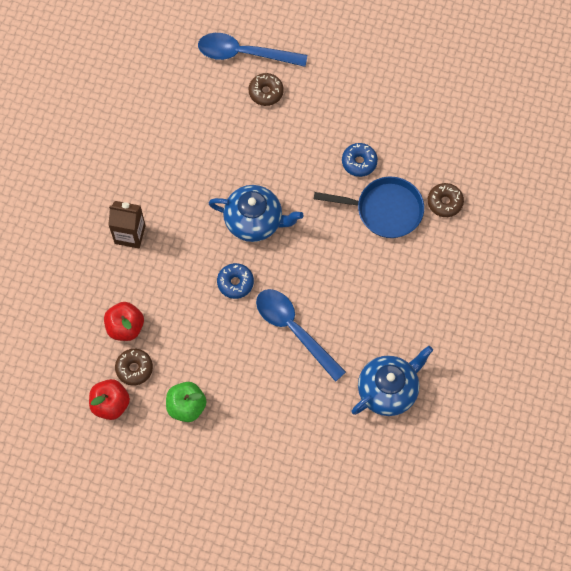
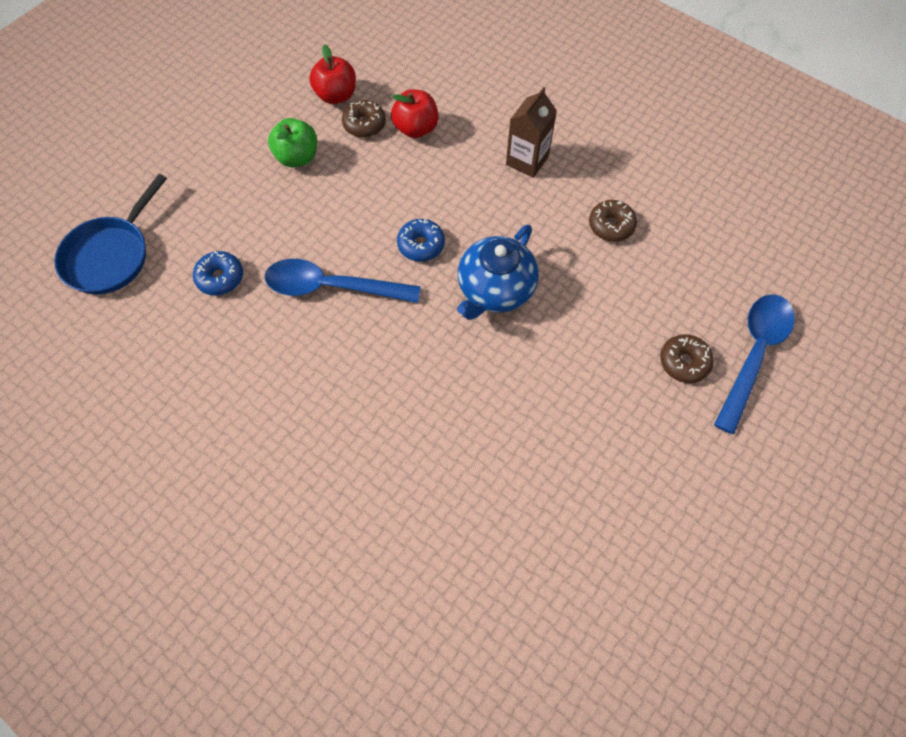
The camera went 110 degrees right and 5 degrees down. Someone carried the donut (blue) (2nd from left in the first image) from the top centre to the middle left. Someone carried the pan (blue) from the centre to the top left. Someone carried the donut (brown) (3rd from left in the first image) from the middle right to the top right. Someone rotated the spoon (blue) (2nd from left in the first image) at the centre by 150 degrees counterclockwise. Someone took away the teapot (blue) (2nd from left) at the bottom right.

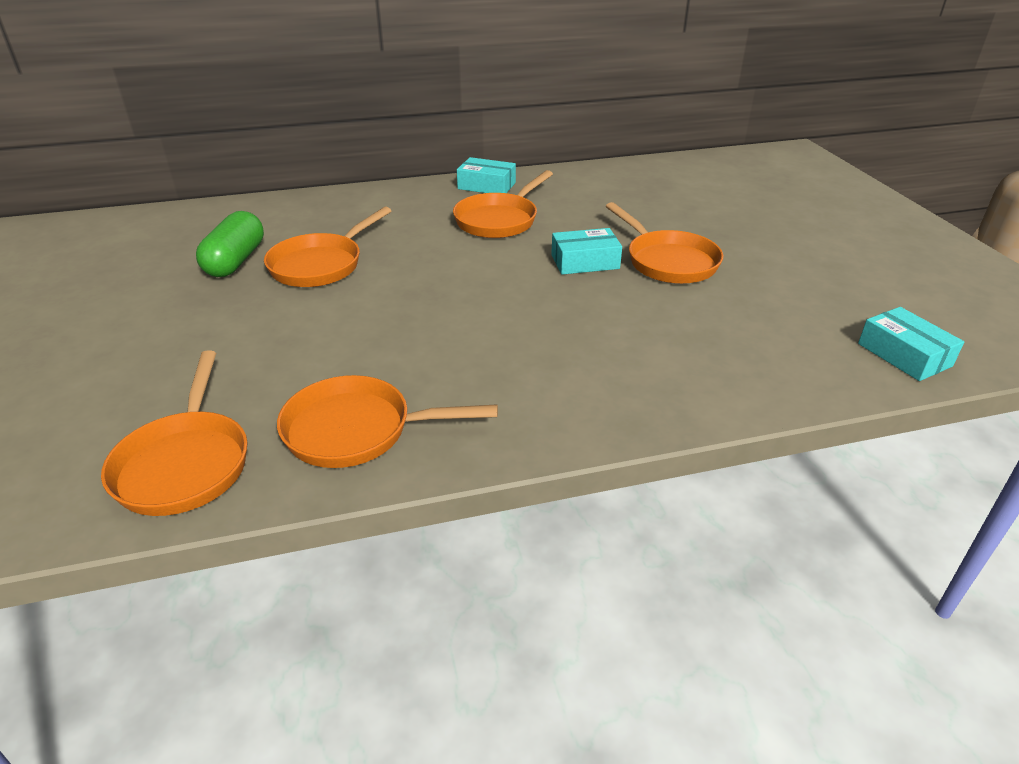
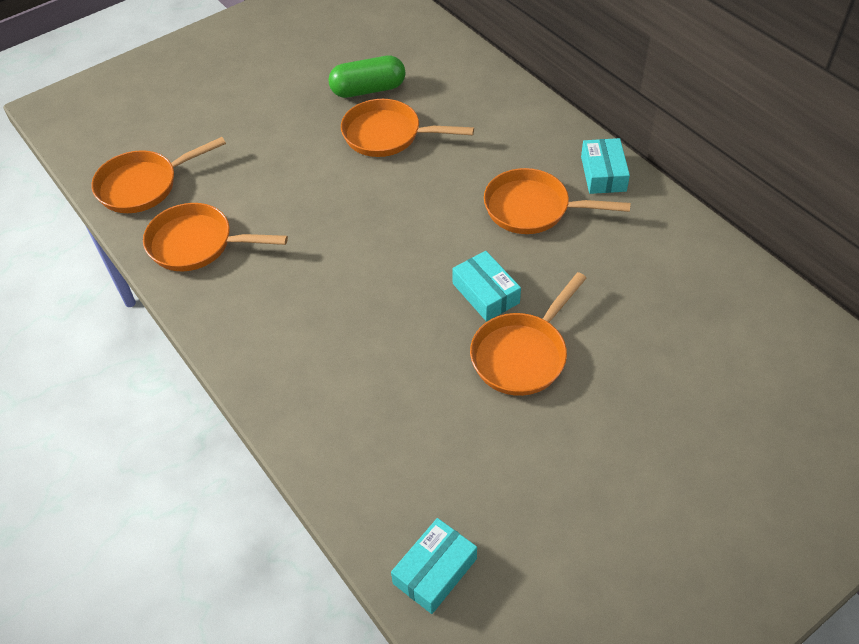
The camera went 70 degrees right and 15 degrees up. Someone rotated the pan (orange) (3rd from left in the first image) at the centre by 60 degrees counterclockwise.

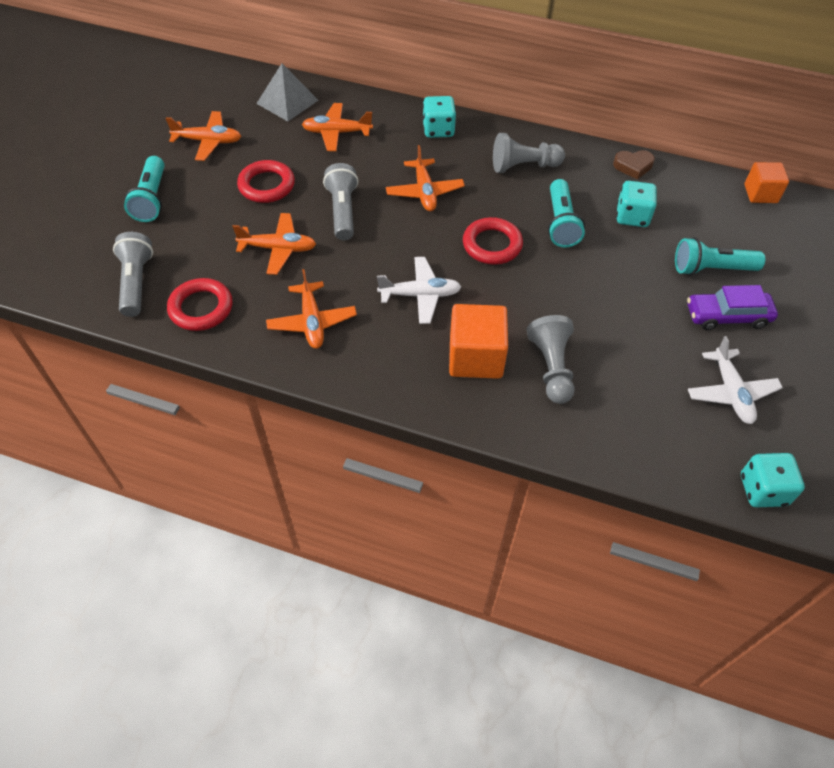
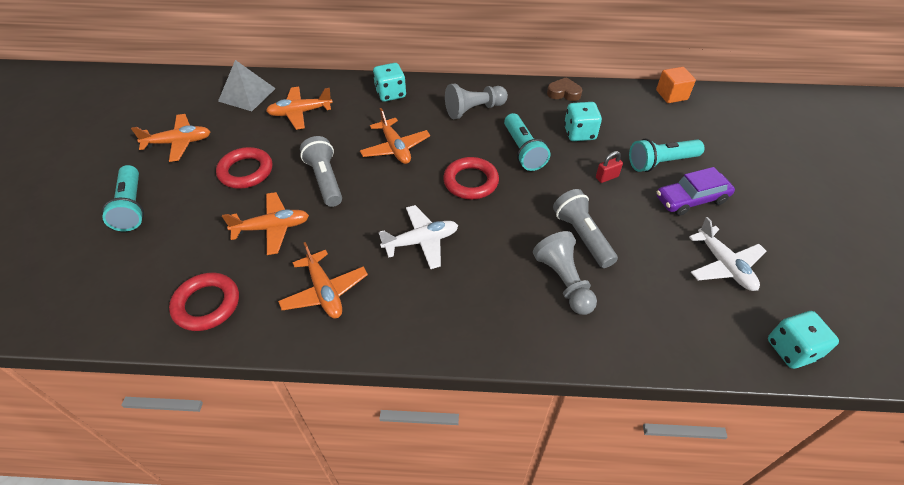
The camera went 15 degrees left and 5 degrees down. Someone rotated the heart (brown) at the top right by 150 degrees counterclockwise. Someone carried the flashlight (grey) (1st from left in the first image) from the middle left to the centre. Someone took away the cube (orange) (1st from left) at the centre. Someone put down the padlock (red) at the middle right.

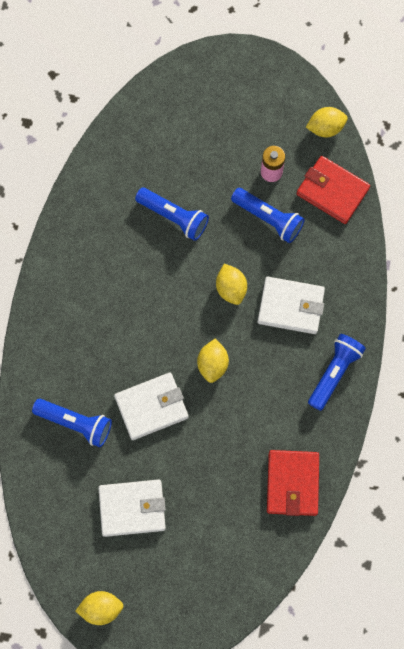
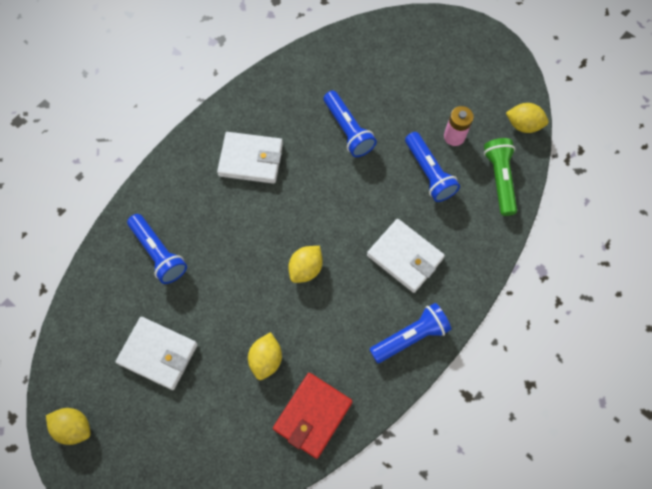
The camera went 30 degrees right and 5 degrees down. Someone swapped the wallet (red) (2nd from left) at the top right for the flashlight (green) at the middle right. Someone carried the lemon (yellow) (3rd from left in the first image) from the centre to the bottom centre. Someone carried the wallet (white) (2nd from left) from the centre to the top centre.

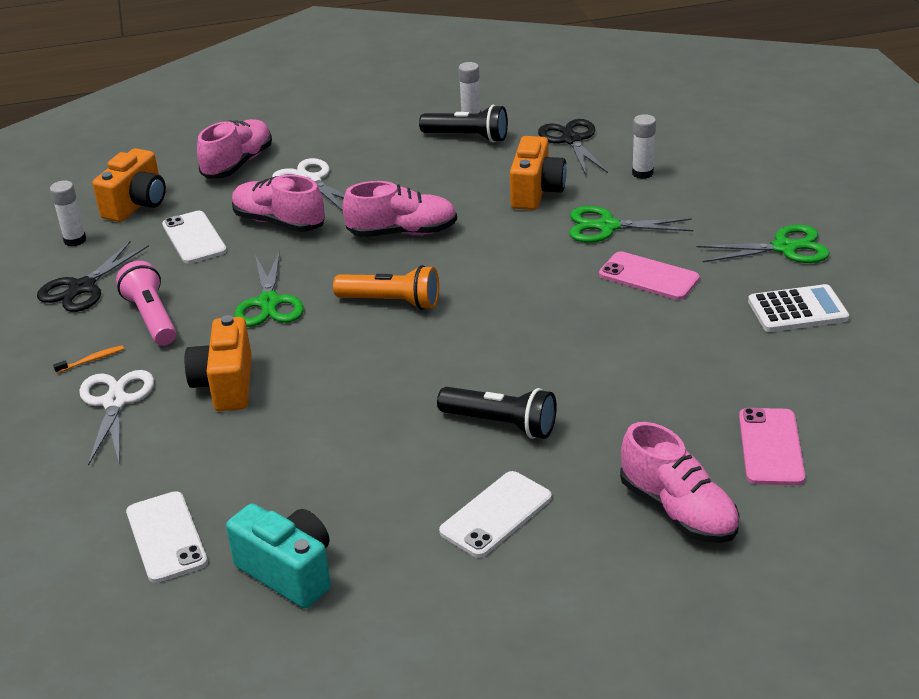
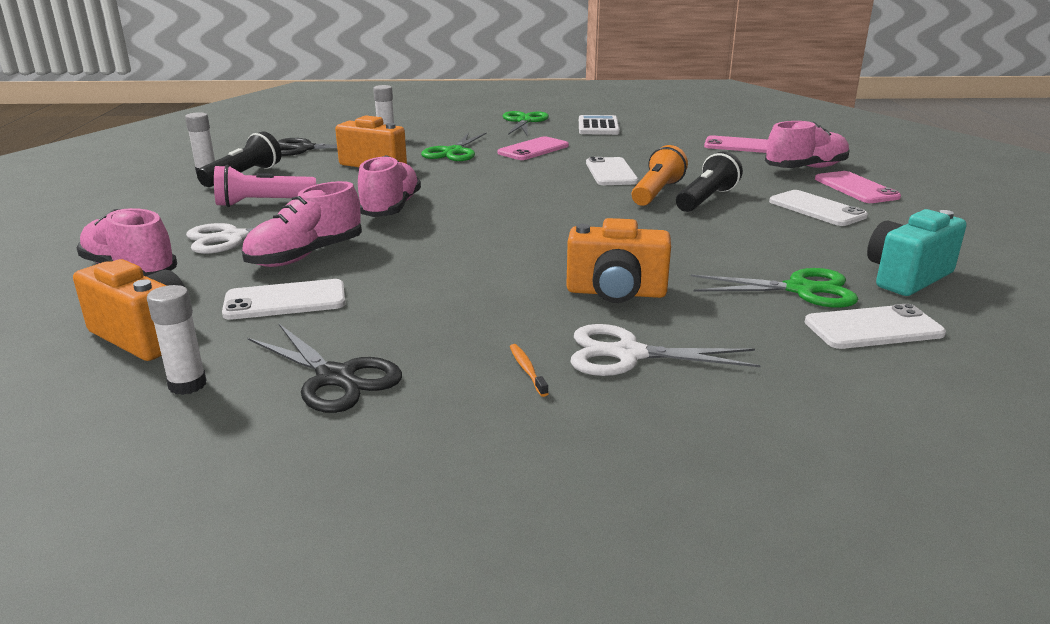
The camera went 80 degrees left and 10 degrees down. Someone carried the scissors (green) (1st from left in the first image) from the middle left to the middle right. Someone carried the flashlight (pink) from the middle left to the top left. Someone carried the flashlight (orange) from the centre to the top centre. Someone put down the phone (white) (2nd from left) at the top centre. Someone put down the phone (pink) (3rd from left) at the top right.

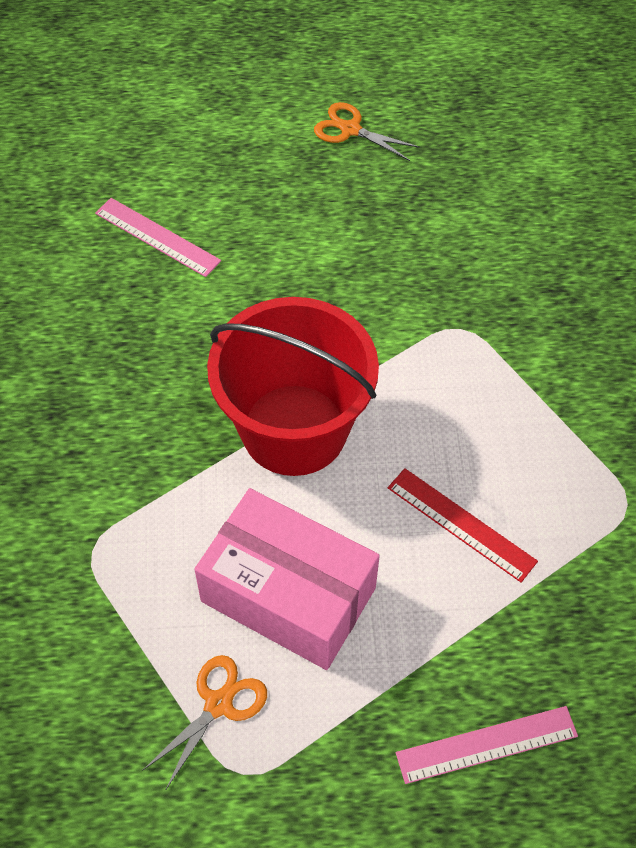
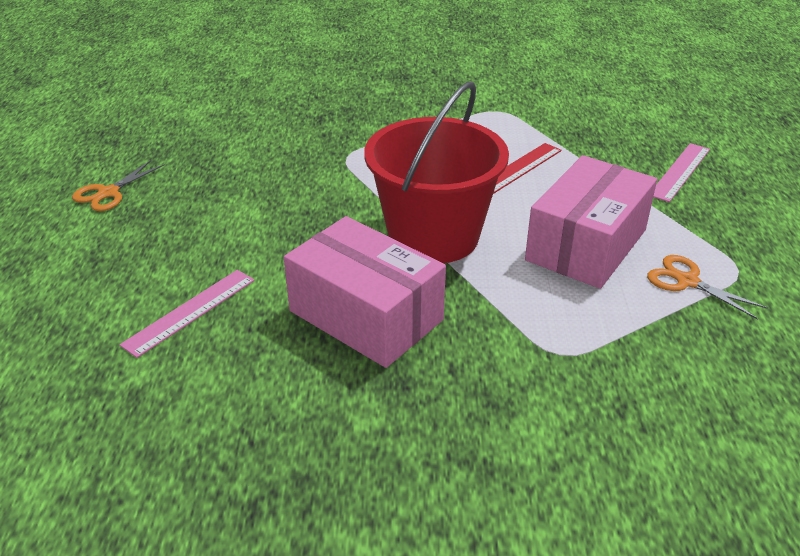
The camera went 85 degrees left and 20 degrees down. Someone rotated the ruler (pink) (2nd from left) at the bottom right by 45 degrees clockwise. Someone put down the box (pink) (1st from left) at the centre.

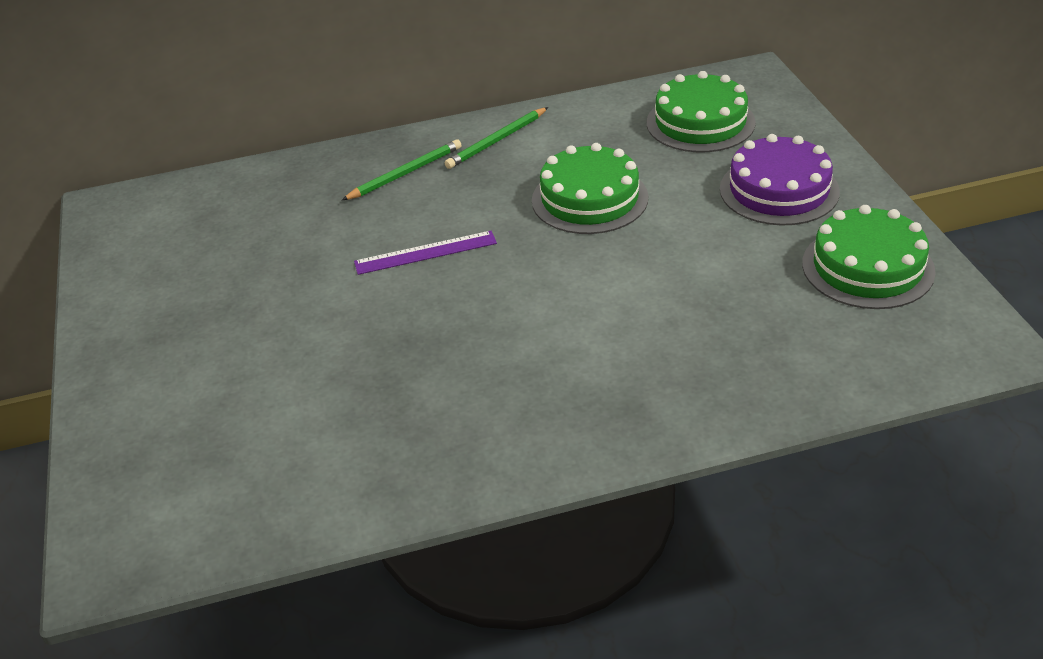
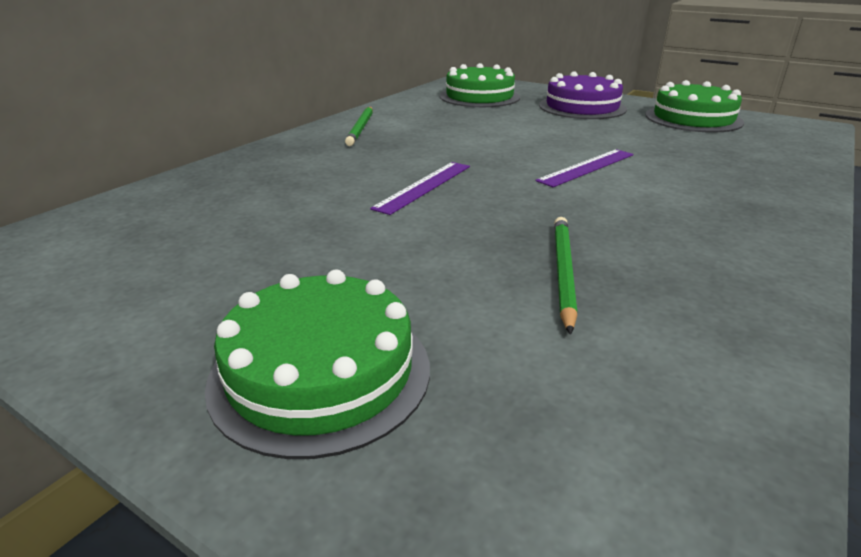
The camera went 45 degrees left and 10 degrees down. Someone carried the pencil (green) (1st from left in the first image) from the top centre to the centre. Someone carried the cake (green) (1st from left) from the top centre to the centre. Someone put down the ruler (purple) (2nd from left) at the top right.

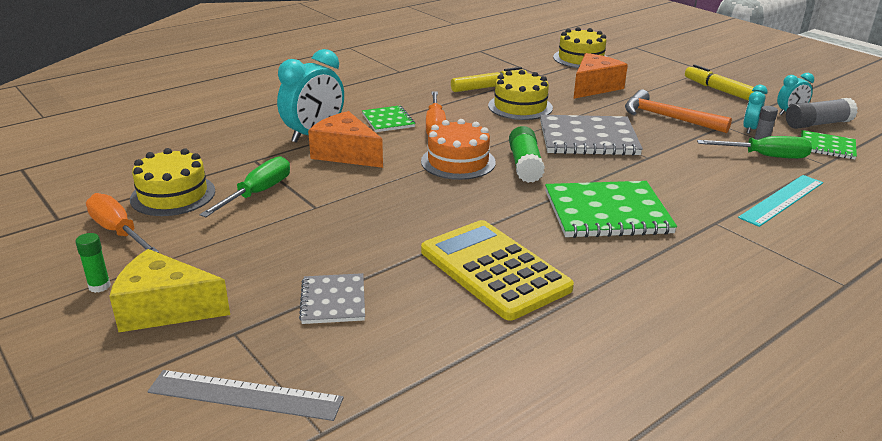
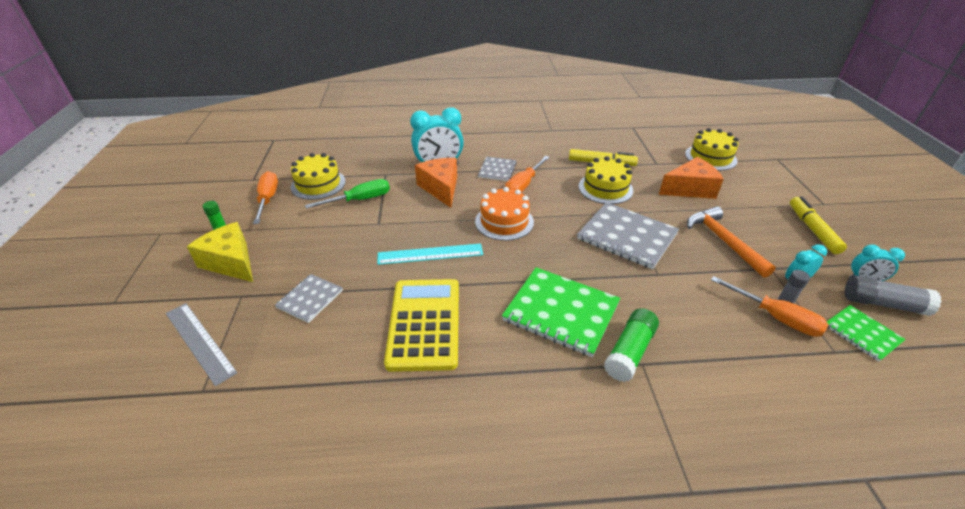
The camera went 35 degrees right and 10 degrees up. Someone repainted the notebook (green) (1st from left) at the top centre, which became the notebook (grey) (2nd from left) at the top centre. Someone carried the glue stick (green) (2nd from left) from the centre to the bottom centre. Someone repainted the screwdriver (green) (2nd from left) at the middle right, which became the screwdriver (orange) (3rd from left) at the middle right. Someone carried the ruler (turquoise) from the middle right to the centre.

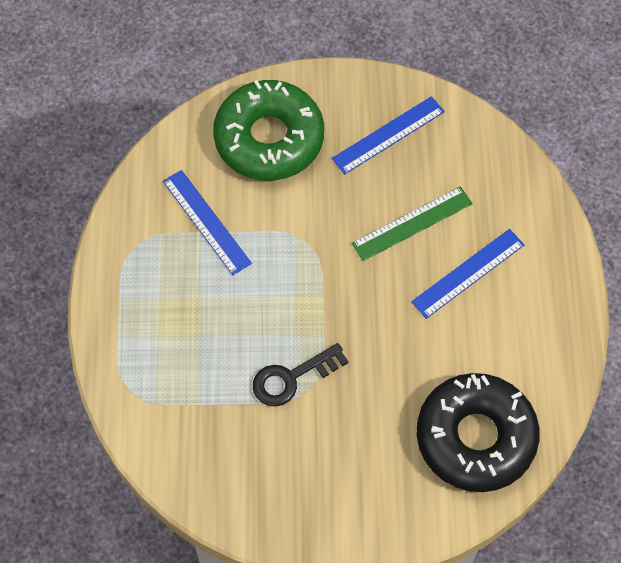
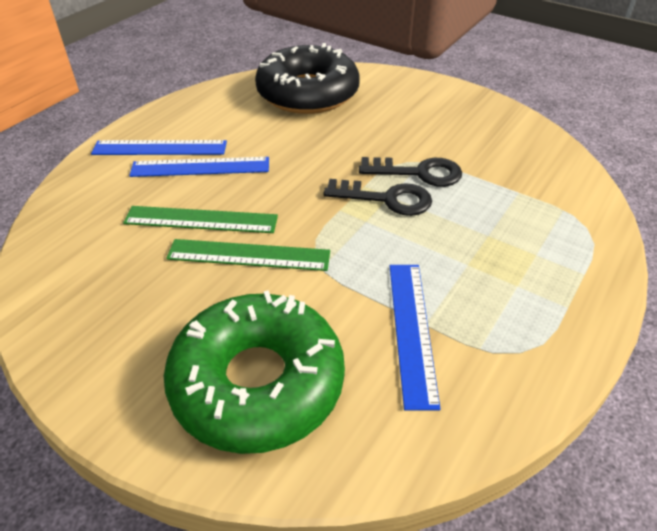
The camera went 145 degrees left and 20 degrees down. Someone carried the ruler (blue) (2nd from left in the first image) from the top centre to the top left. Someone put down the key (black) (1st from left) at the centre. Someone put down the ruler (green) (2nd from left) at the centre.

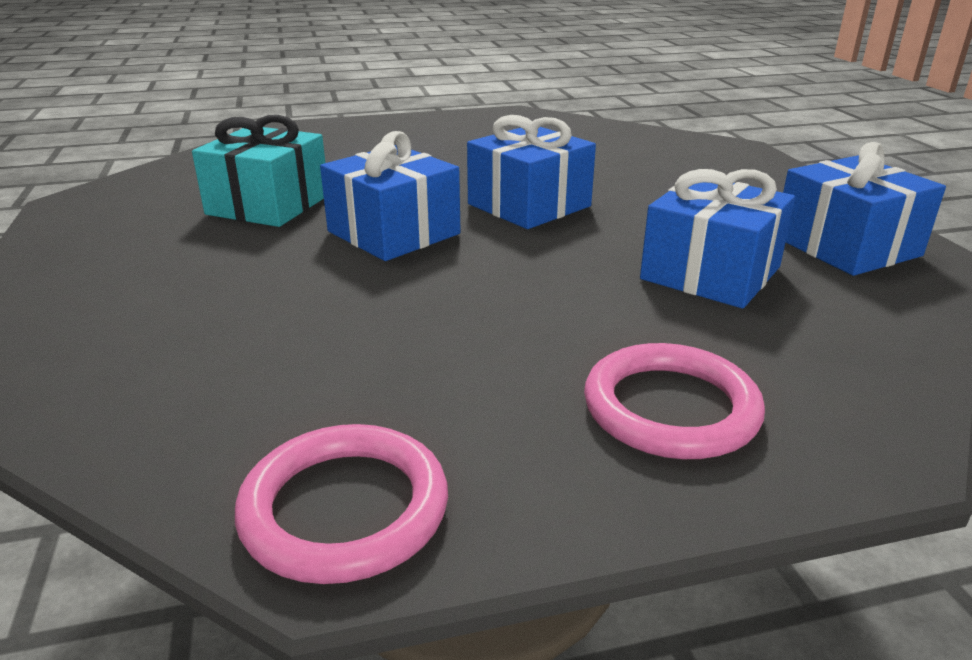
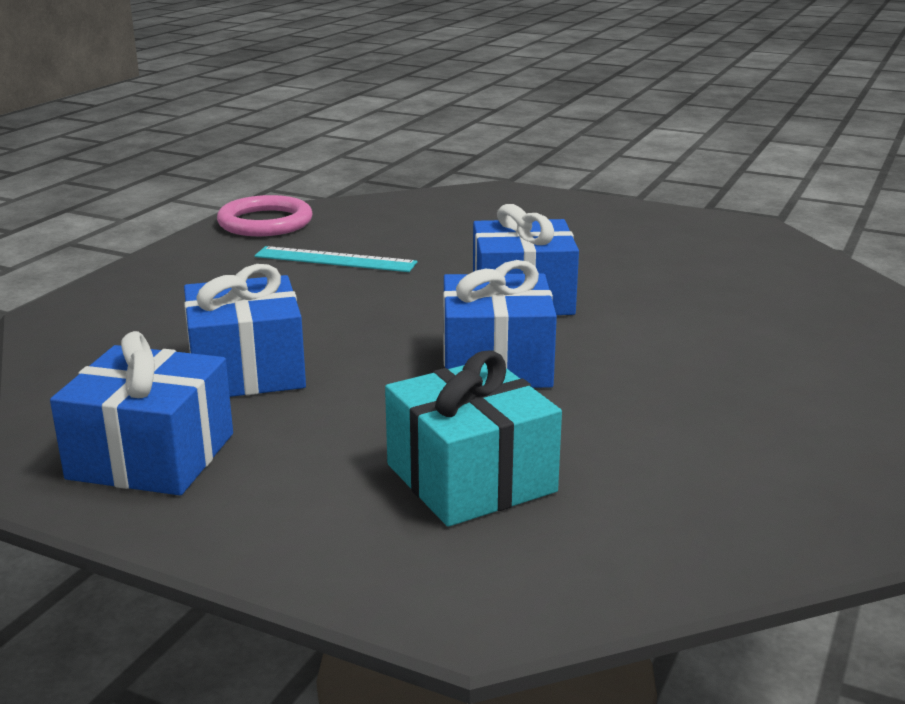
The camera went 130 degrees right and 5 degrees down. Someone carried the gift (turquoise) from the top left to the centre. Someone took away the ring (pink) (2nd from left) at the middle right. Someone put down the ruler (turquoise) at the centre.

